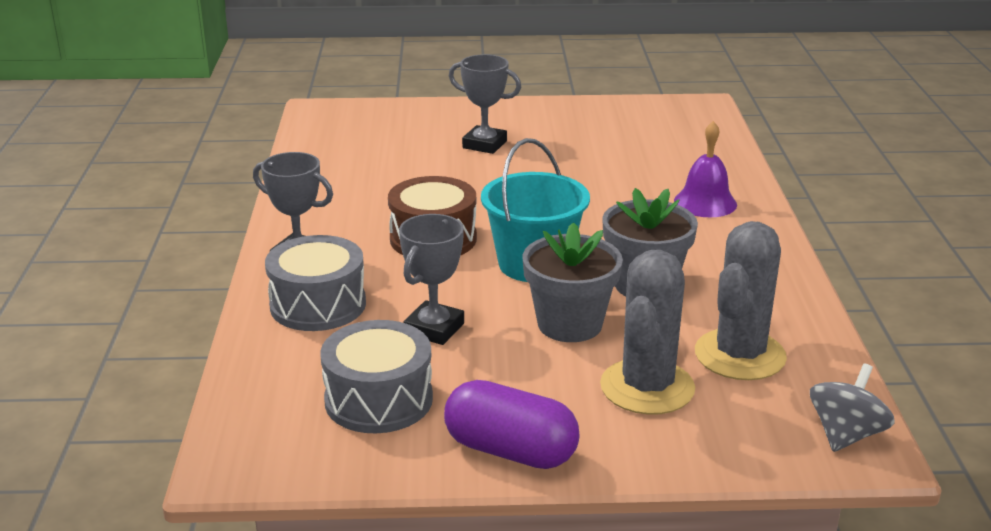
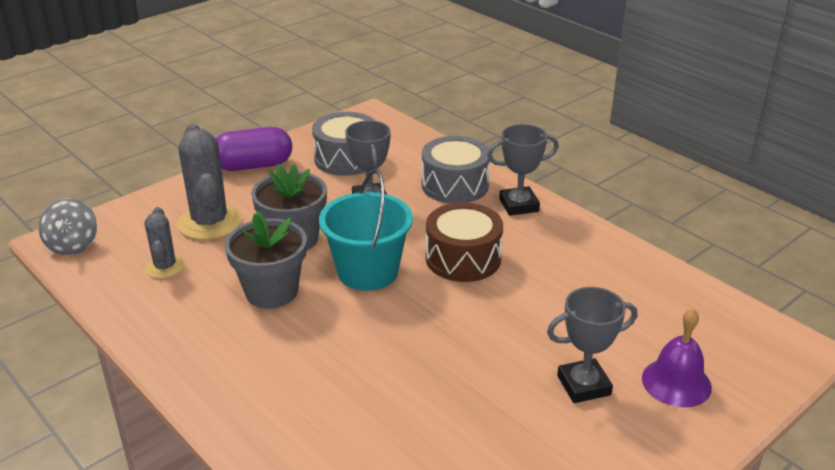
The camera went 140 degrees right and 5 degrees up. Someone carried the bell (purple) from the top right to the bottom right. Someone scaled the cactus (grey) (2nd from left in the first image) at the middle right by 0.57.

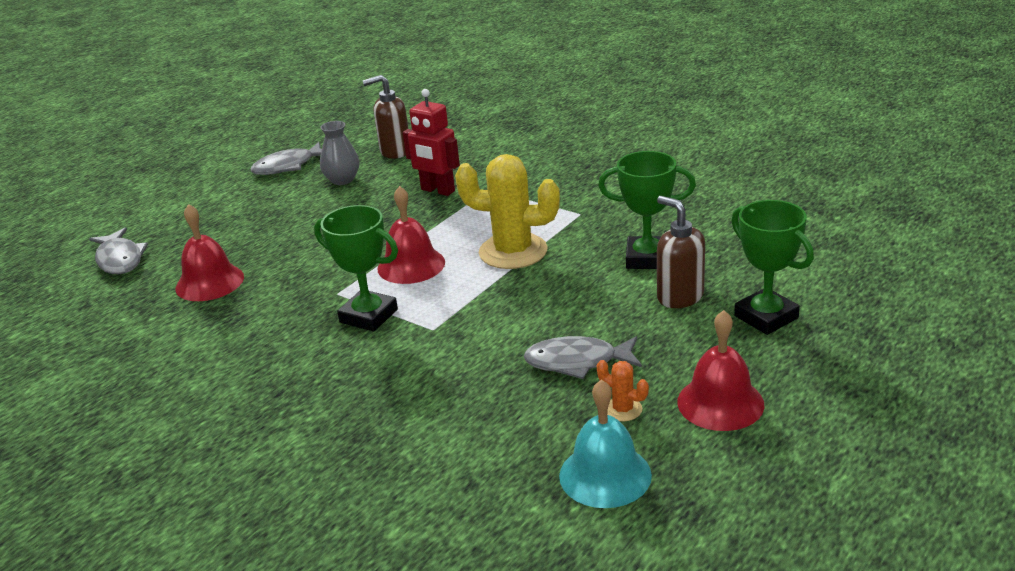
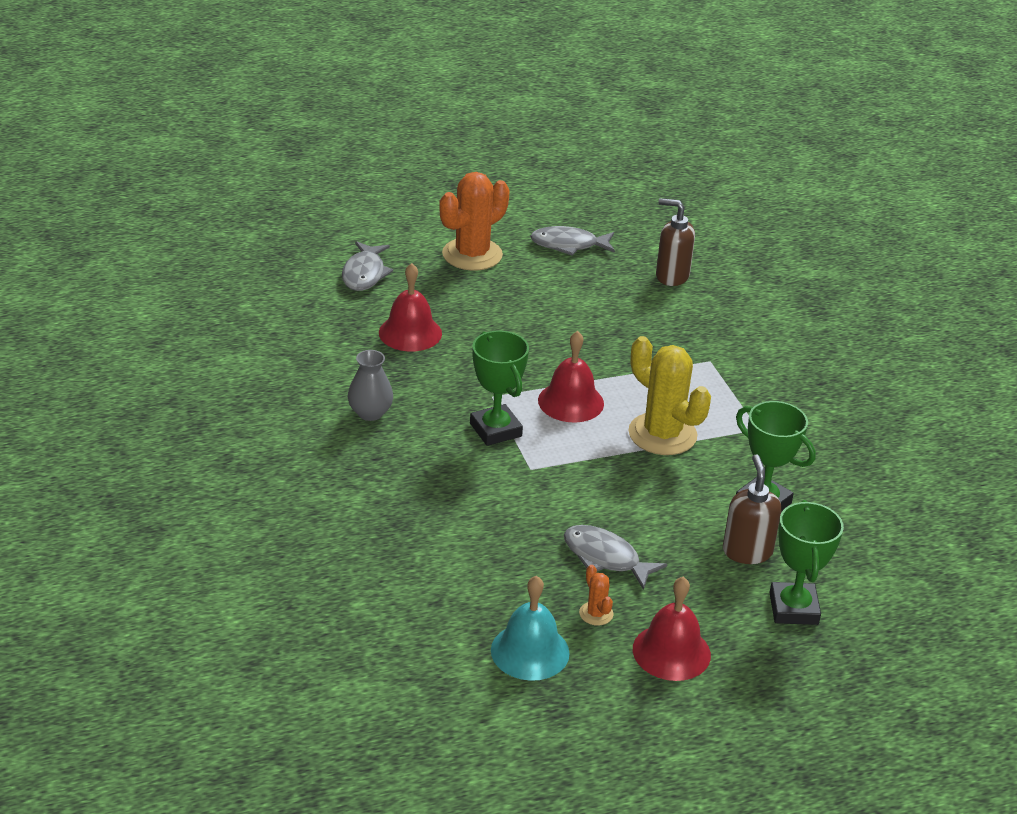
The camera went 30 degrees right and 5 degrees up. Someone took away the robot (red) at the top centre. Someone carried the vase (grey) from the top centre to the centre. Someone put down the cactus (orange) (1st from left) at the top centre.

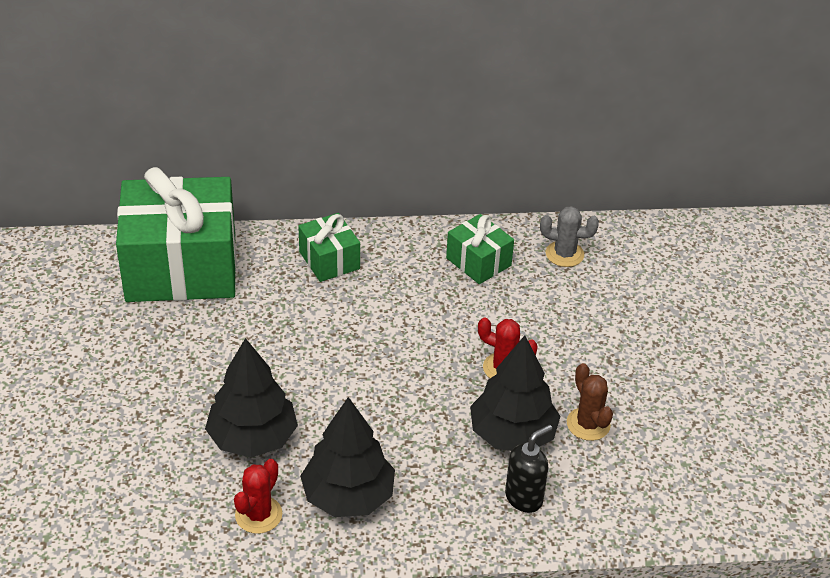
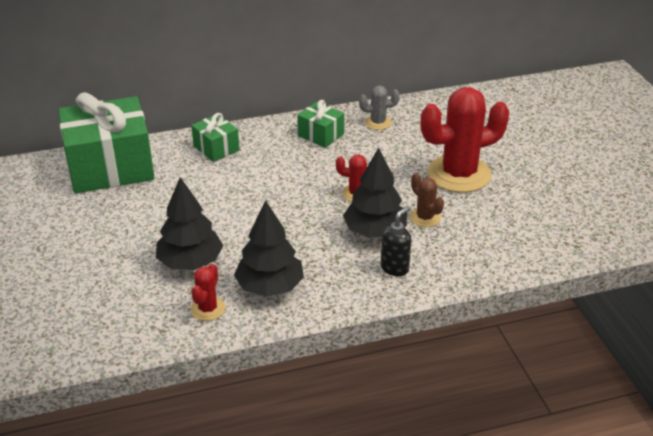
The camera went 10 degrees left and 5 degrees down. Someone put down the cactus (red) (3rd from left) at the top right.

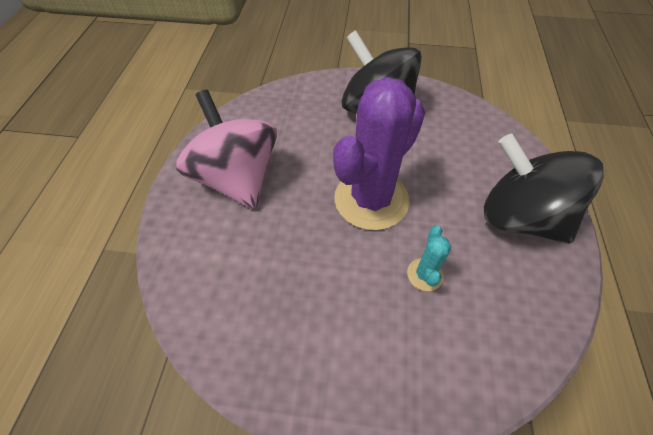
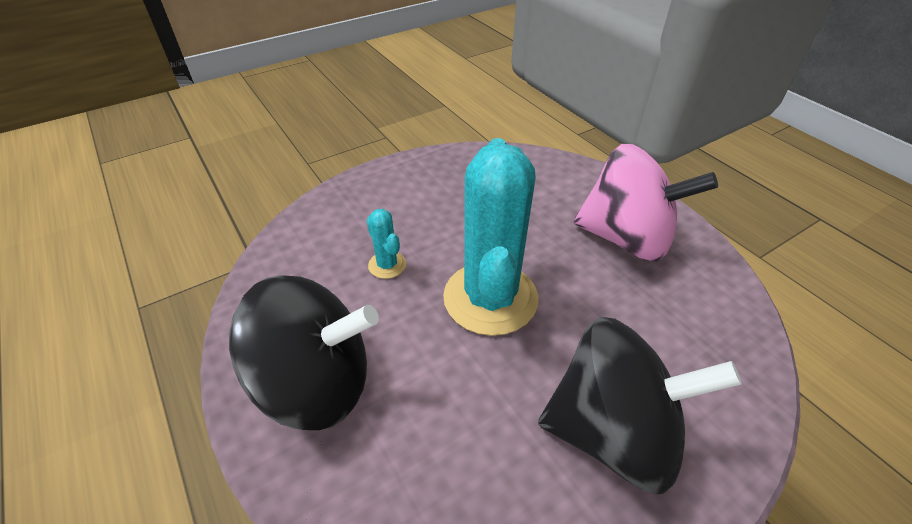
The camera went 140 degrees right and 10 degrees down. Someone repainted the cactus (purple) at the centre, which became the cactus (turquoise) (2nd from left) at the centre.

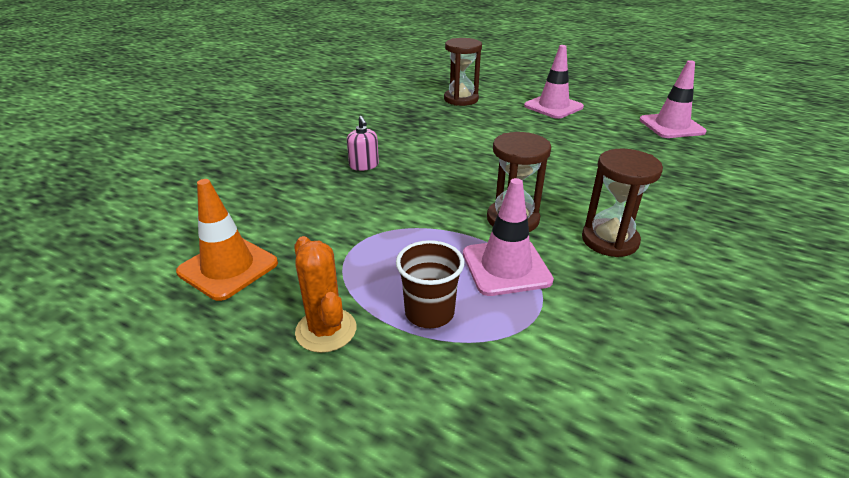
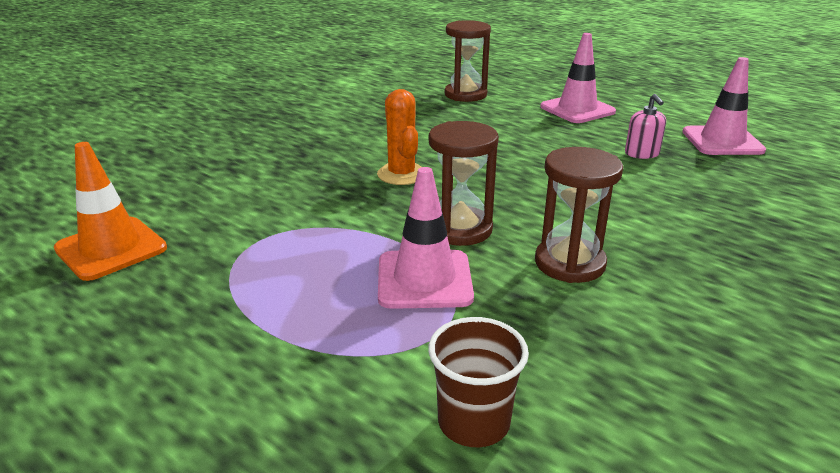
The camera went 10 degrees right and 5 degrees down. Someone carried the soap dispenser (pink) from the top centre to the top right. Someone carried the cactus (orange) from the centre to the top centre. Someone carried the cup (brown) from the centre to the bottom centre.

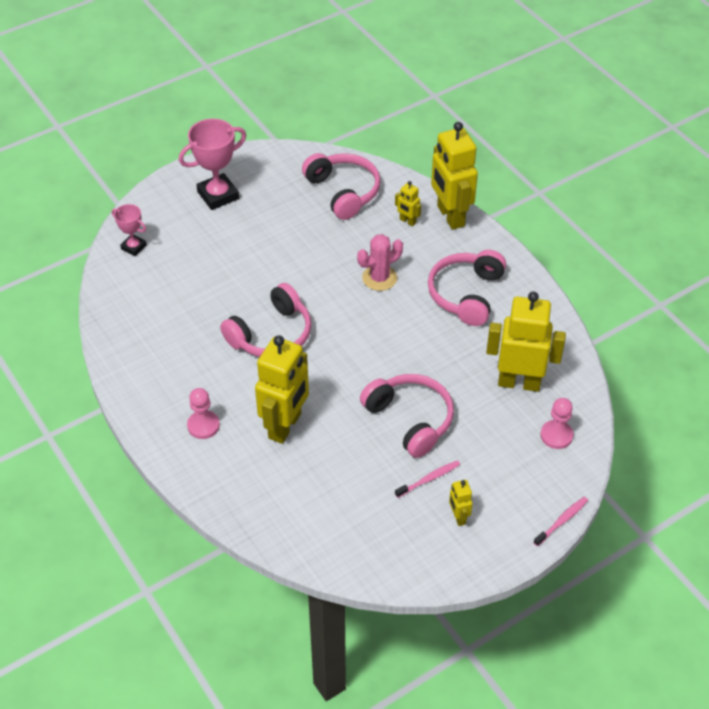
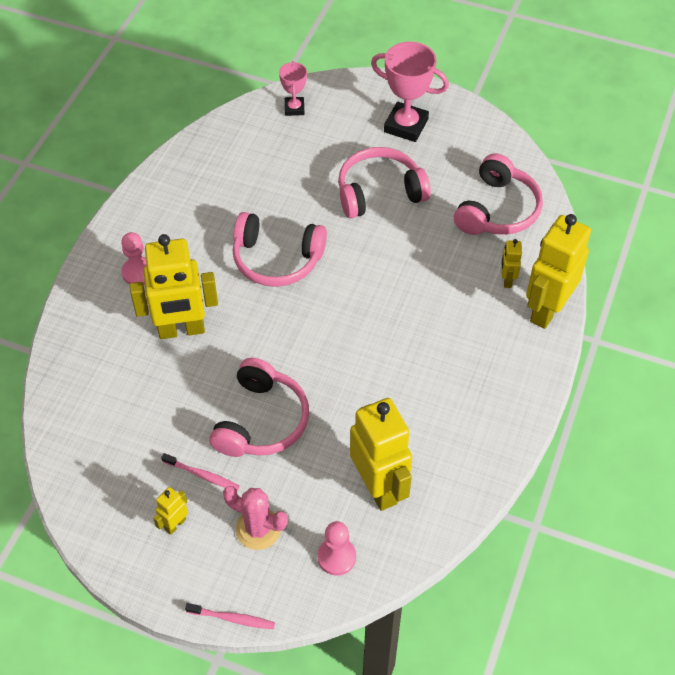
The camera went 55 degrees right and 5 degrees up. Someone carried the cactus (pink) from the centre to the bottom centre. Someone carried the headphones (pink) (4th from left in the first image) from the centre to the top centre.

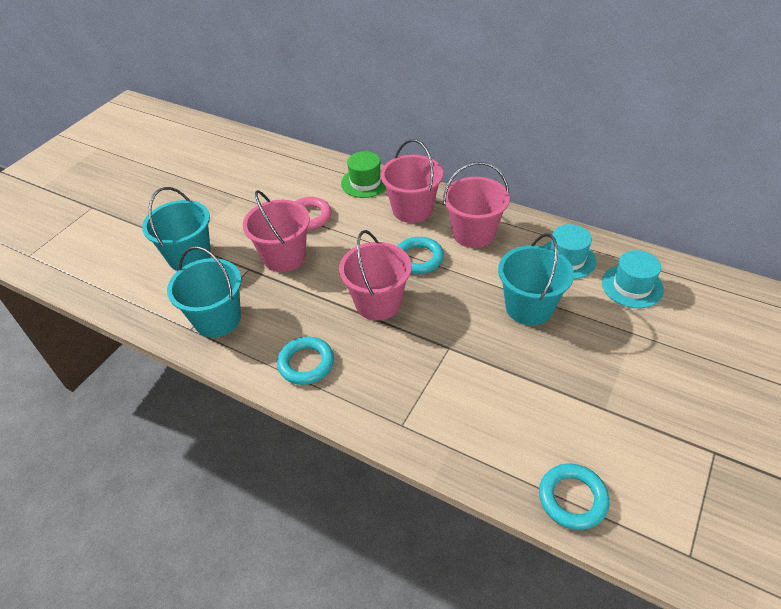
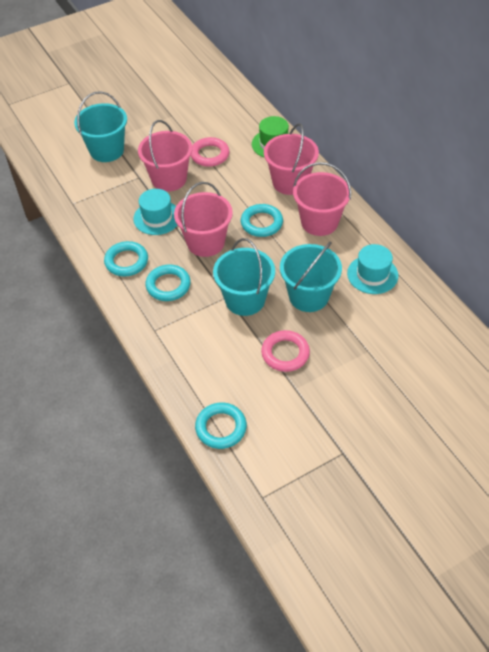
The camera went 30 degrees right and 5 degrees up. Someone carried the bucket (turquoise) (2nd from left) from the middle left to the centre. Someone carried the hat (turquoise) (2nd from left in the first image) from the middle right to the top left. Someone put down the ring (turquoise) (2nd from left) at the centre. Someone put down the ring (pink) (2nd from left) at the centre.

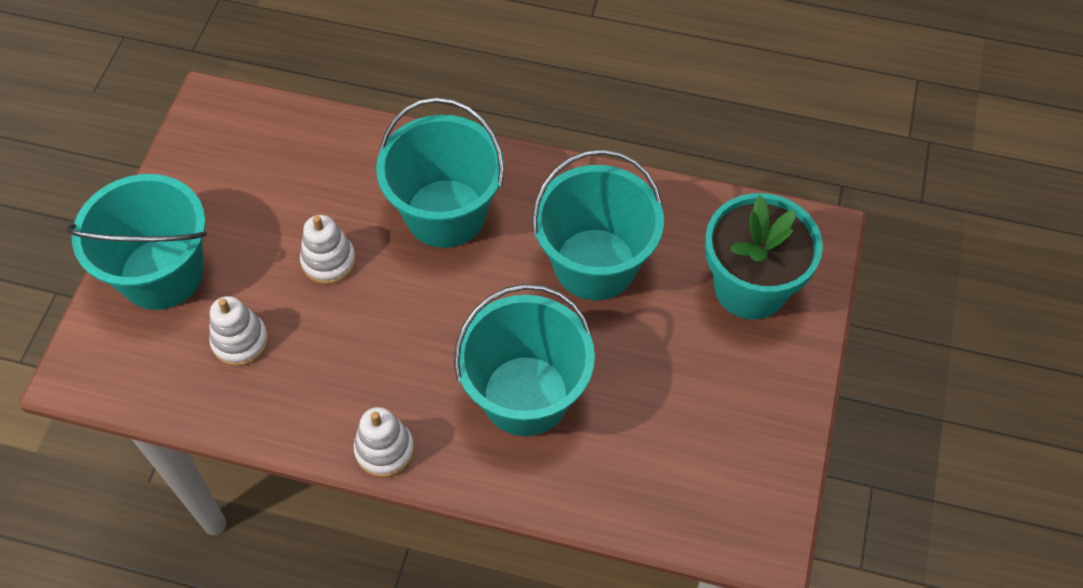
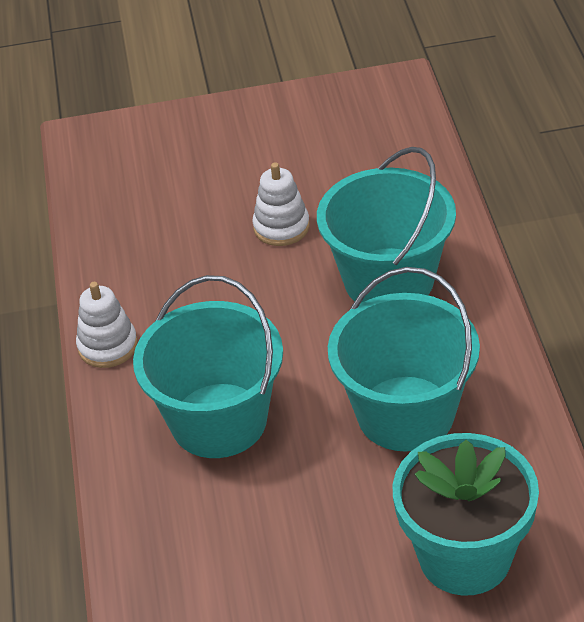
The camera went 70 degrees right and 15 degrees down. Someone took away the bucket (turquoise) (1st from left) at the middle left. Someone took away the stacking toy (white) (1st from left) at the middle left.

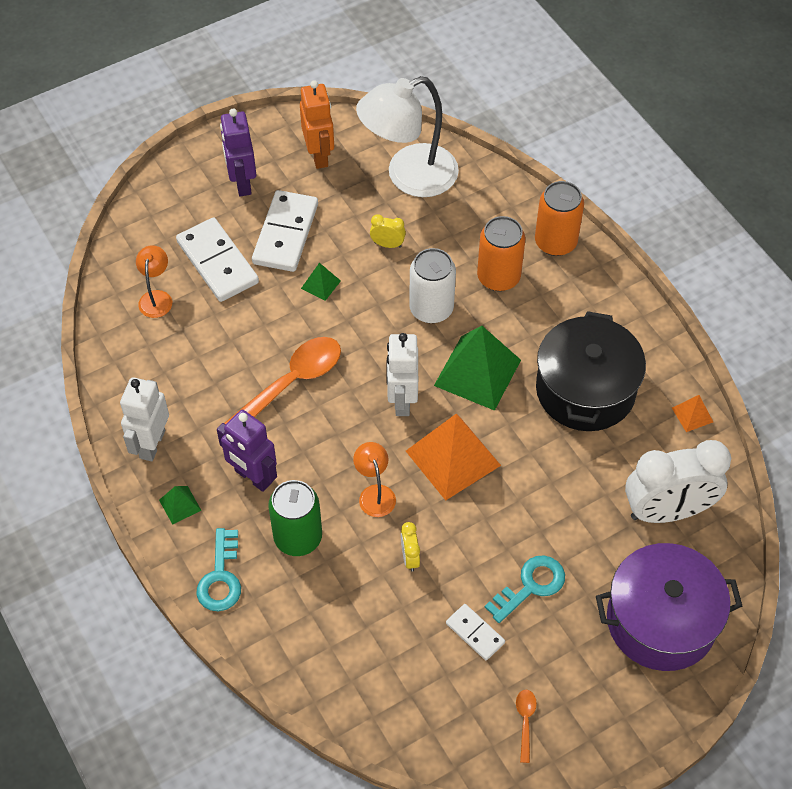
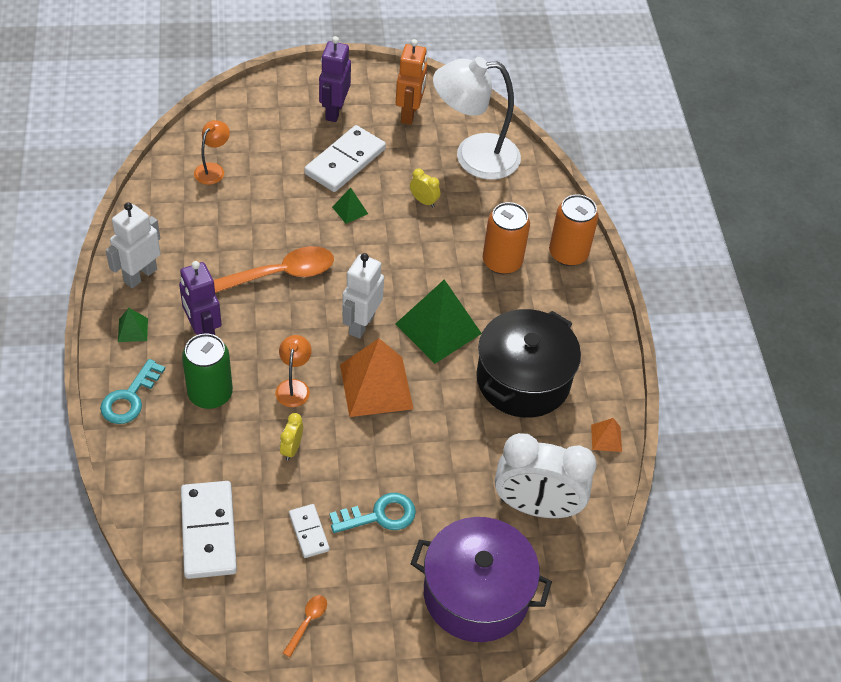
The camera went 20 degrees right and 5 degrees down. Someone carried the domino (white) (1st from left) from the top left to the bottom left. Someone took away the can (white) at the centre.

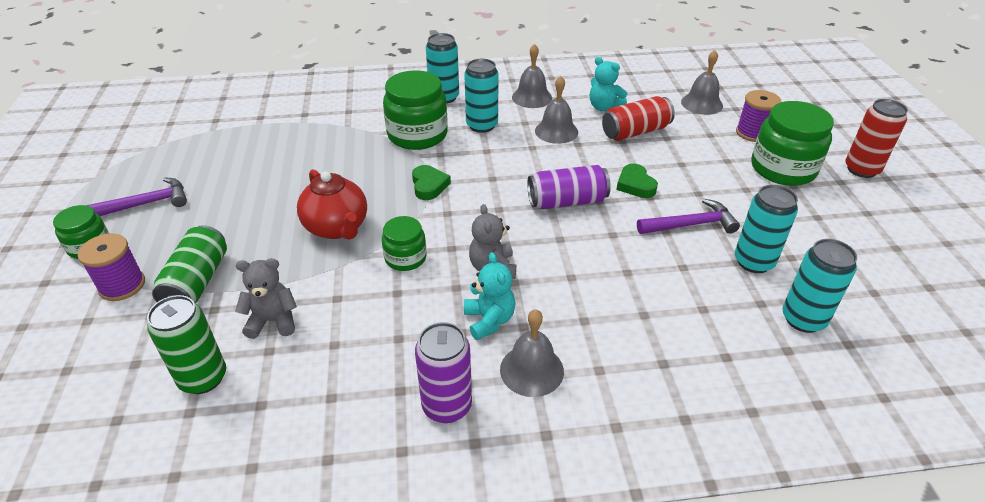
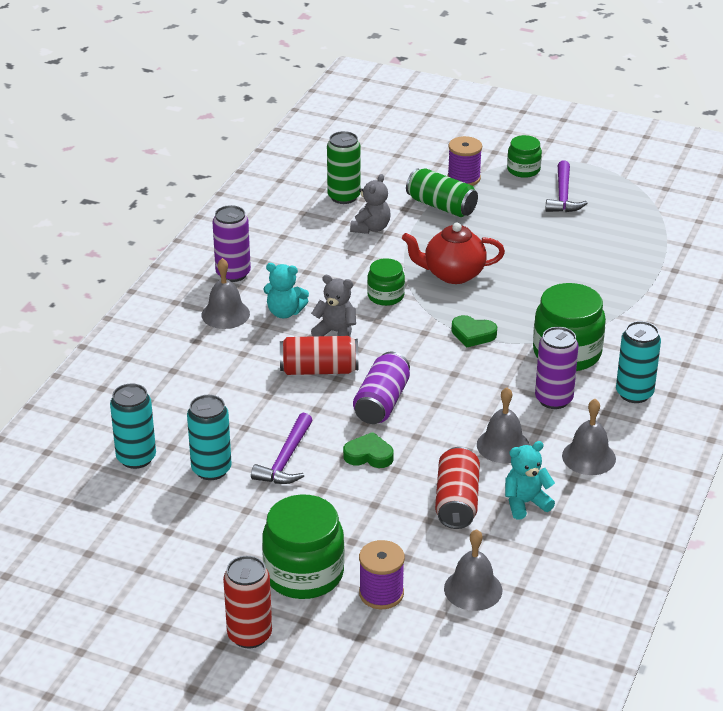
The camera went 120 degrees right and 5 degrees down. Someone repainted the can (turquoise) (2nd from left) at the top centre, which became the can (purple) (3rd from left) at the middle right. Someone put down the can (red) (2nd from left) at the centre.

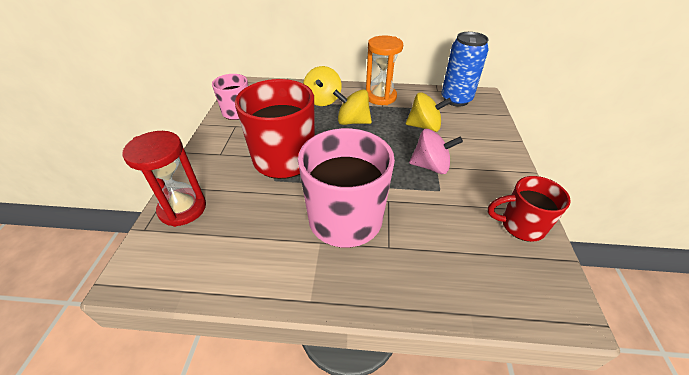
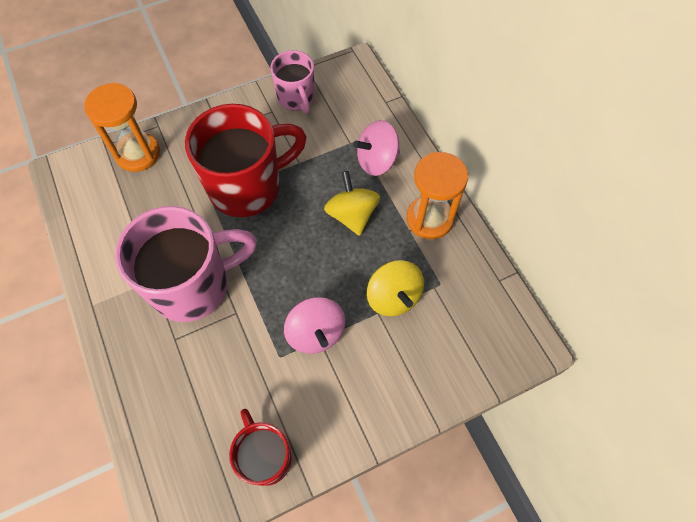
The camera went 60 degrees right and 20 degrees up. Someone took away the can (blue) at the top right. Someone repainted the spinning top (yellow) (1st from left) at the top centre, which became the spinning top (pink) (2nd from left) at the top centre. Someone repainted the hourglass (red) at the middle left, which became the hourglass (orange) (1st from left) at the top left.

